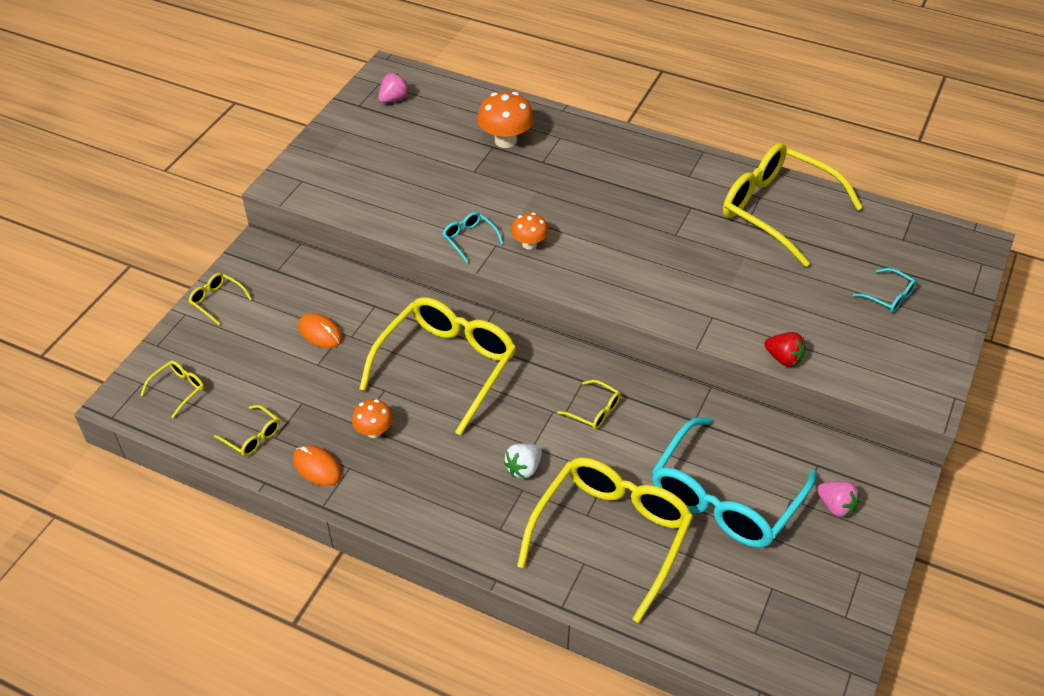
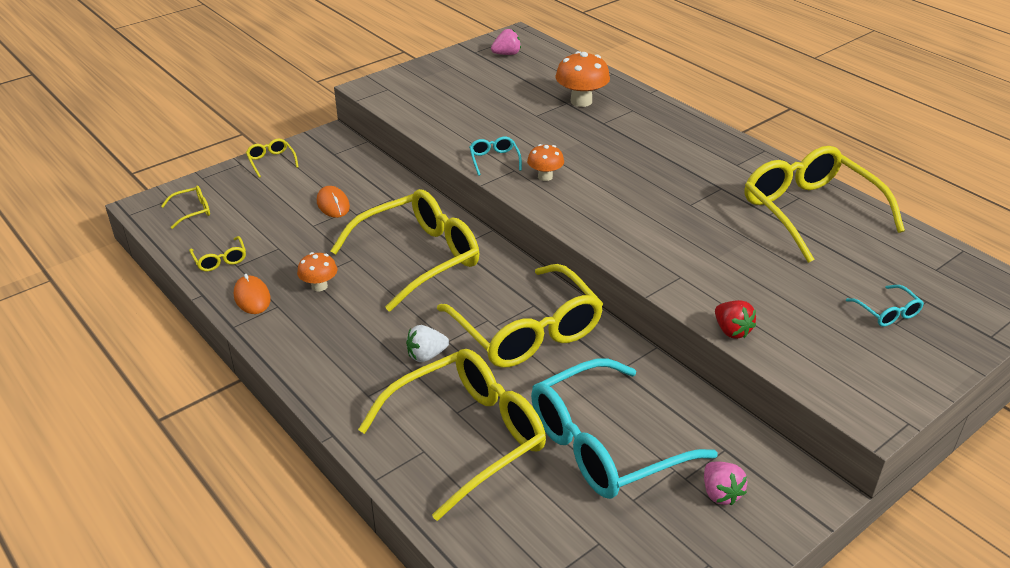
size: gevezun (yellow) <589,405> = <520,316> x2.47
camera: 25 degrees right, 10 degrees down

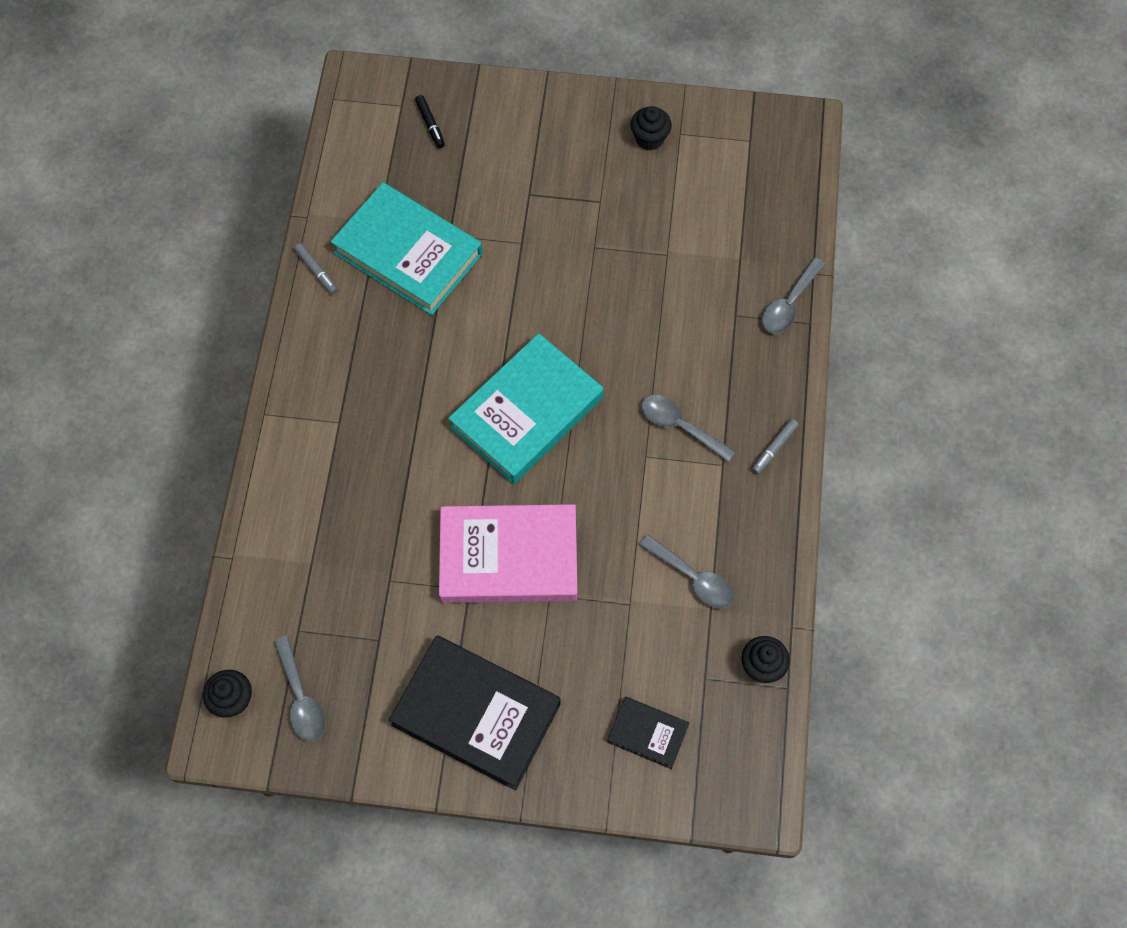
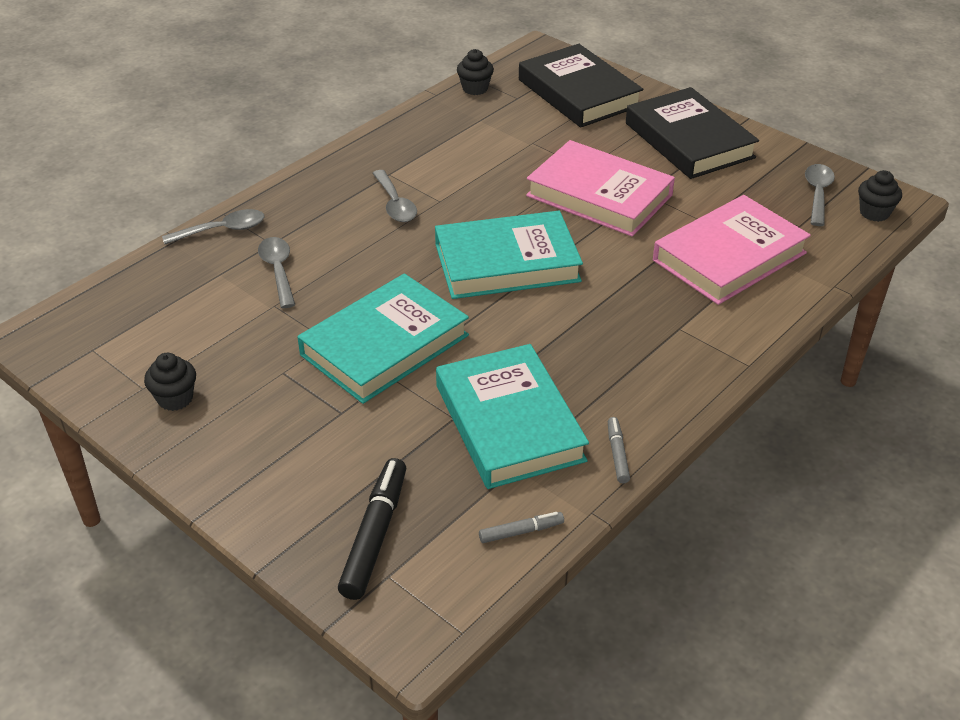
appeared: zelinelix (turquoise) <383,339>; zelinelix (pink) <732,250>
relocated: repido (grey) <686,572> to <276,272>; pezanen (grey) <775,446> to <521,527>
size: pezanen (black) <430,121> = <372,529> x1.92; zelinelix (black) <648,733> = <581,86> x2.05
camera: 145 degrees left, 25 degrees down

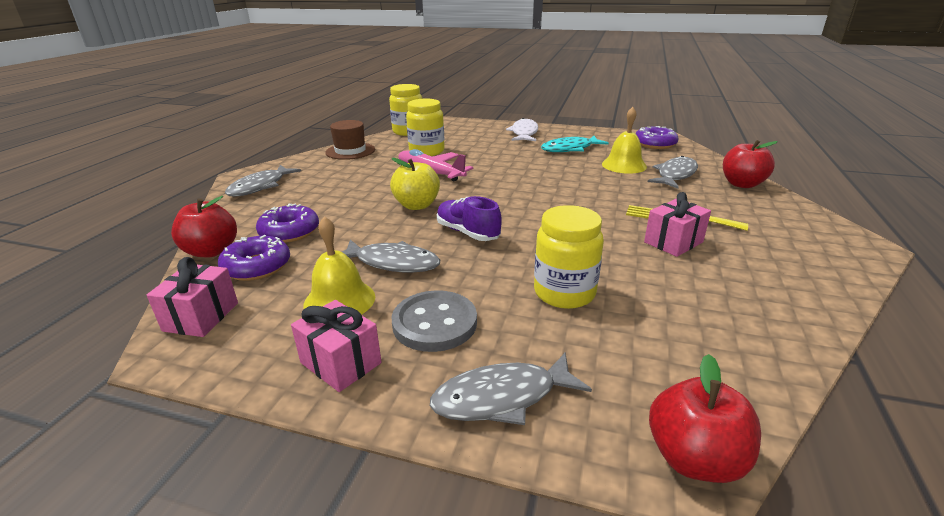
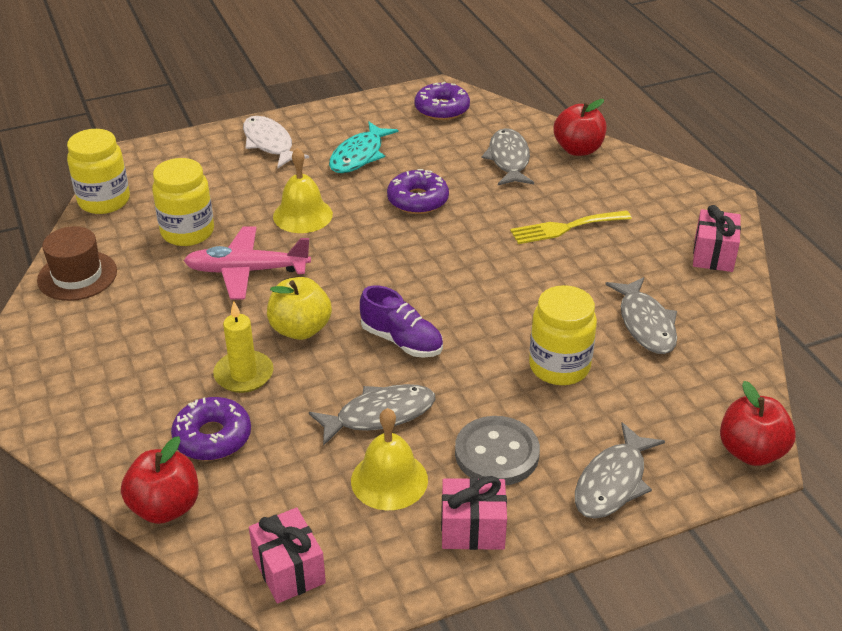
appeared: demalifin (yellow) <243,347>
relocated: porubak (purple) <254,258> to <418,191>; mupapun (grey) <263,180> to <641,315>; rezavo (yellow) <624,140> to <303,190>; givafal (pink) <677,224> to <717,238>
spun: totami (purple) <469,218> = <401,321> 150 degrees counterclockwise
camera: 40 degrees left, 10 degrees up

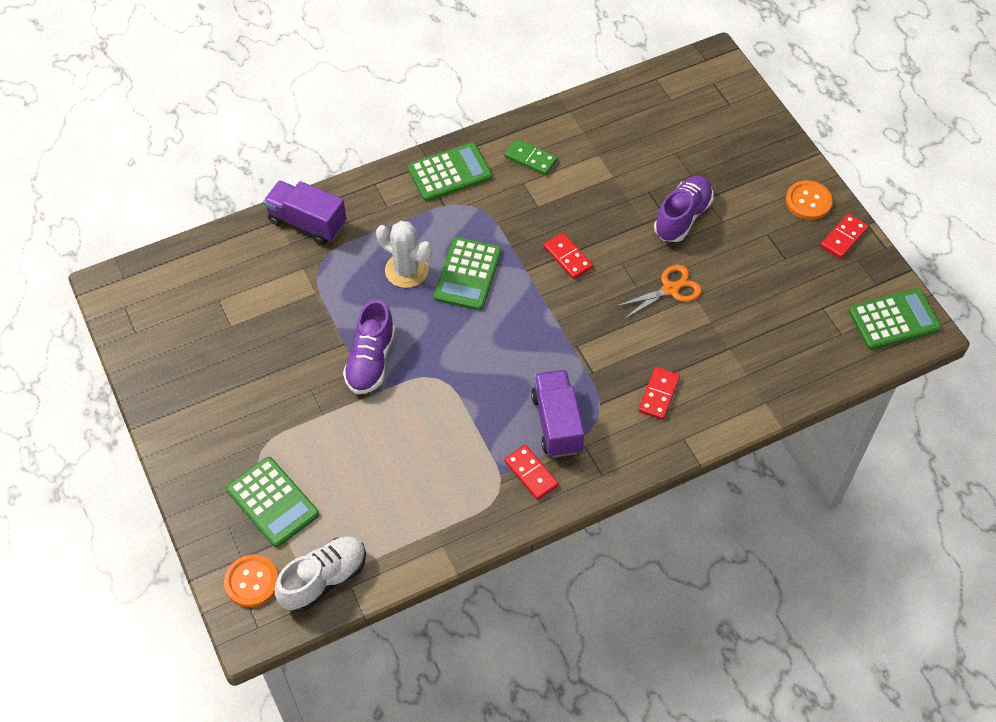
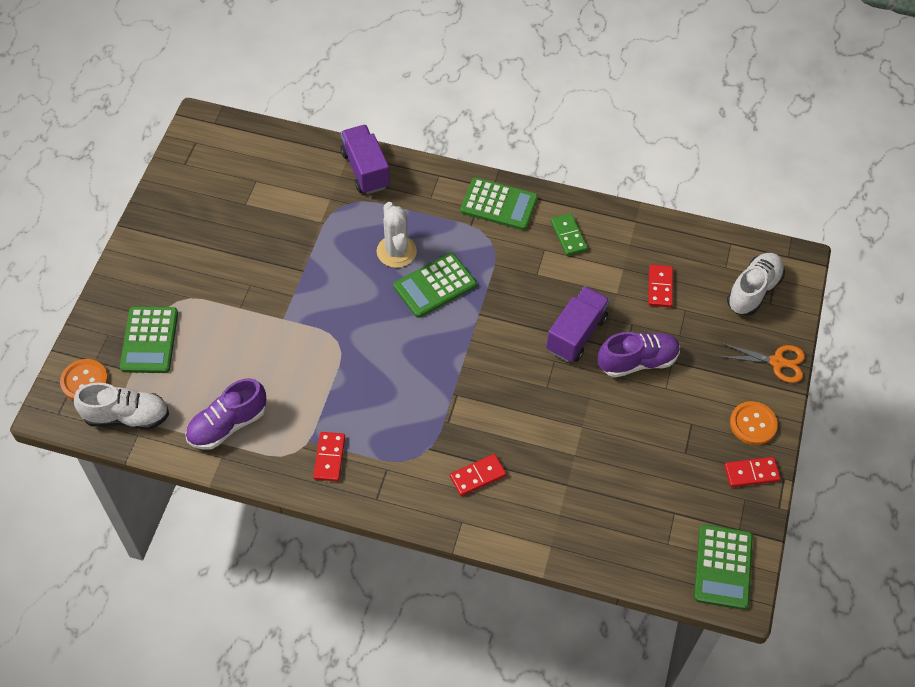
appeared: totami (white) <756,284>
relocated: totami (purple) <369,347> to <225,414>; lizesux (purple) <557,414> to <578,324>; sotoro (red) <568,256> to <660,286>; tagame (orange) <658,292> to <763,363>
spun: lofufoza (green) <895,319> = <723,567> 75 degrees clockwise
camera: 40 degrees right, 0 degrees up

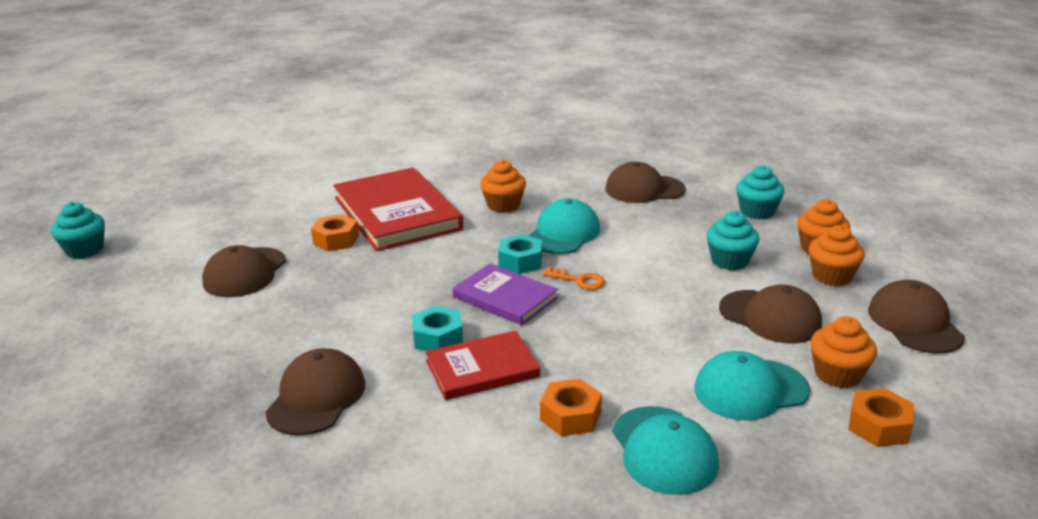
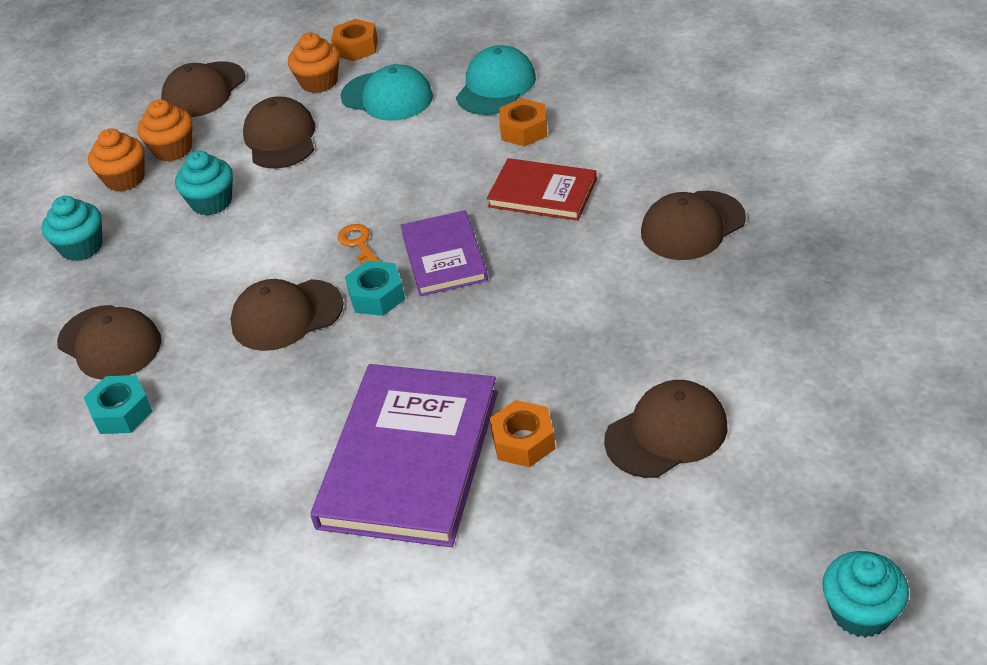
missing: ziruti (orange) <503,186>
relocated: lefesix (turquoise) <437,328> to <118,404>
colour: zelinelix (red) <398,209> to zelinelix (purple) <404,455>; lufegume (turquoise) <564,226> to lufegume (brown) <287,315>
camera: 135 degrees left, 15 degrees up

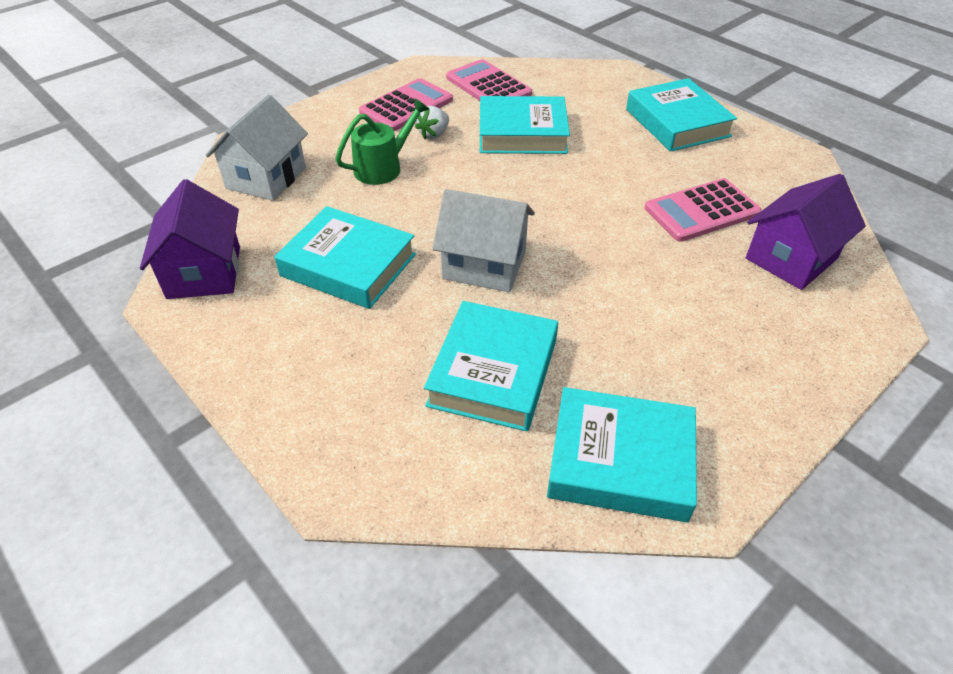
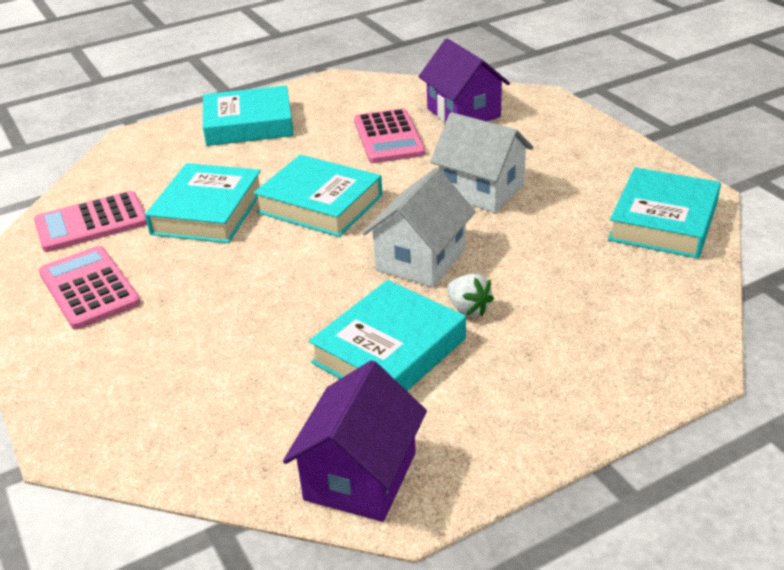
missing: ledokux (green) <382,141>
relocated: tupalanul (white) <257,148> to <482,162>; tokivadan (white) <432,122> to <470,295>; zelinelix (turquoise) <491,366> to <318,196>
spun: tupalanul (purple) <190,239> = <355,441> 75 degrees counterclockwise
camera: 75 degrees left, 10 degrees down

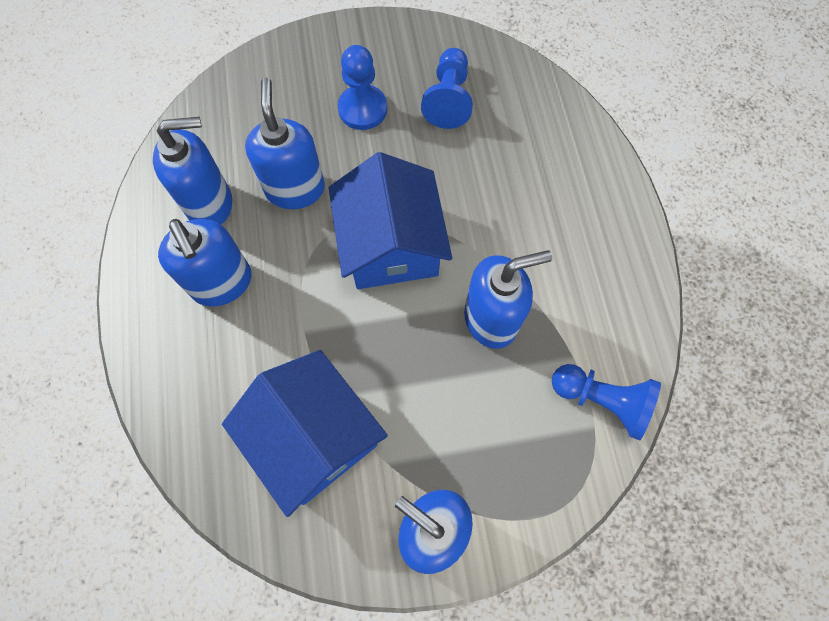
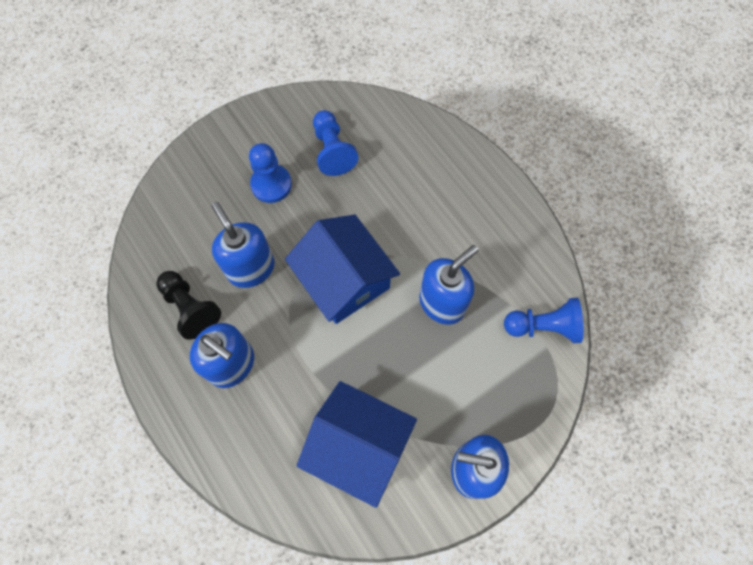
exchanged: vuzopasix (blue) <192,171> to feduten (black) <188,305>
camera: 25 degrees left, 0 degrees up

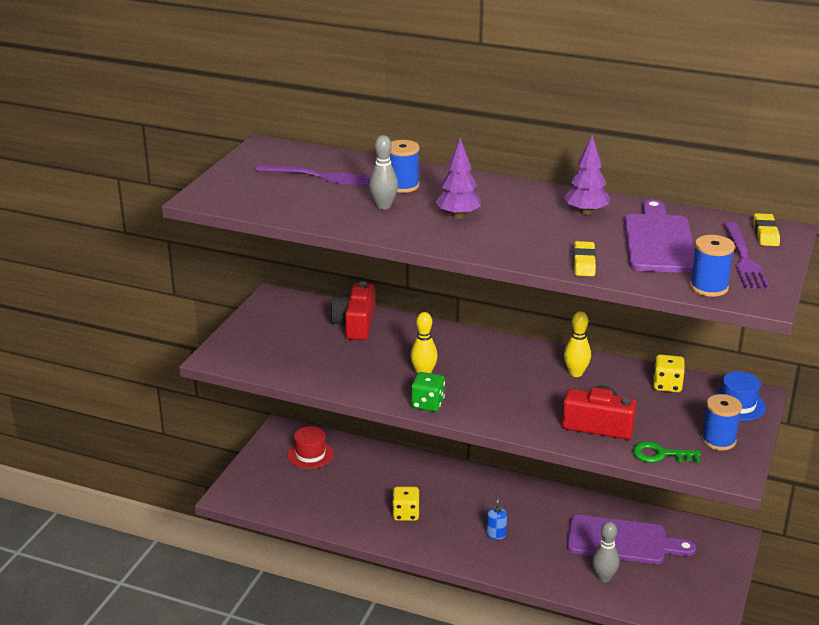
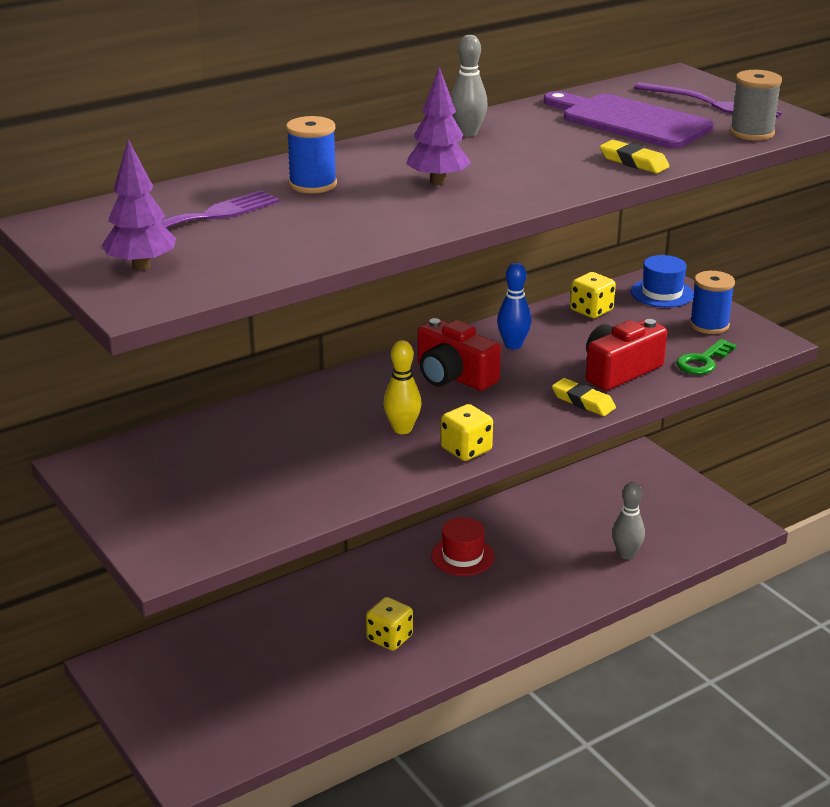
missing: vuzopasix (blue) <496,517>; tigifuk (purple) <631,539>
relocated: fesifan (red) <310,447> to <463,546>; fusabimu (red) <353,310> to <459,354>; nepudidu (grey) <383,172> to <469,86>; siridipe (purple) <587,175> to <139,204>; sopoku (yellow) <767,229> to <584,397>
colour: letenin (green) <428,392> to letenin (yellow) <467,432>; nepudidu (yellow) <577,344> to nepudidu (blue) <514,305>; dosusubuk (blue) <712,266> to dosusubuk (grey) <756,105>
camera: 55 degrees left, 0 degrees up

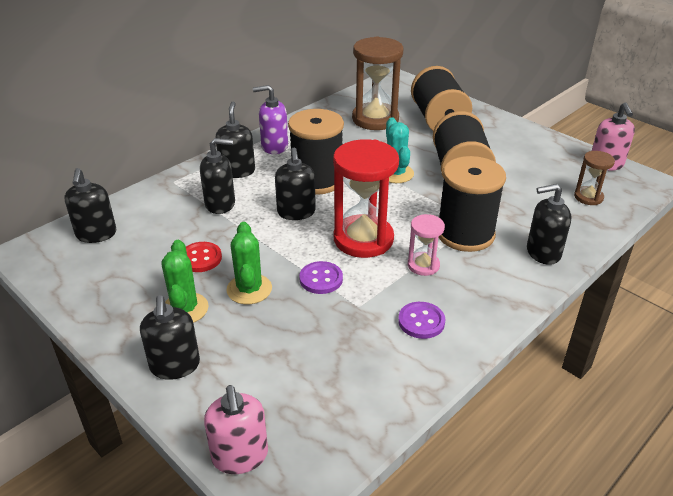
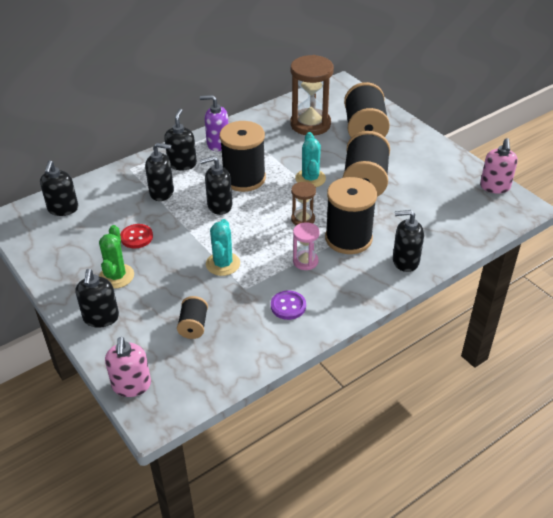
missing: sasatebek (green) <249,263>; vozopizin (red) <366,198>
appeared: dosusubuk (black) <192,317>
relocated: vozopizin (brown) <594,178> to <303,203>
exchanged: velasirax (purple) <321,277> to sasatebek (turquoise) <223,247>
spun: vuzopasix (black) <295,184> = <216,185> 75 degrees clockwise
camera: 10 degrees right, 5 degrees up

